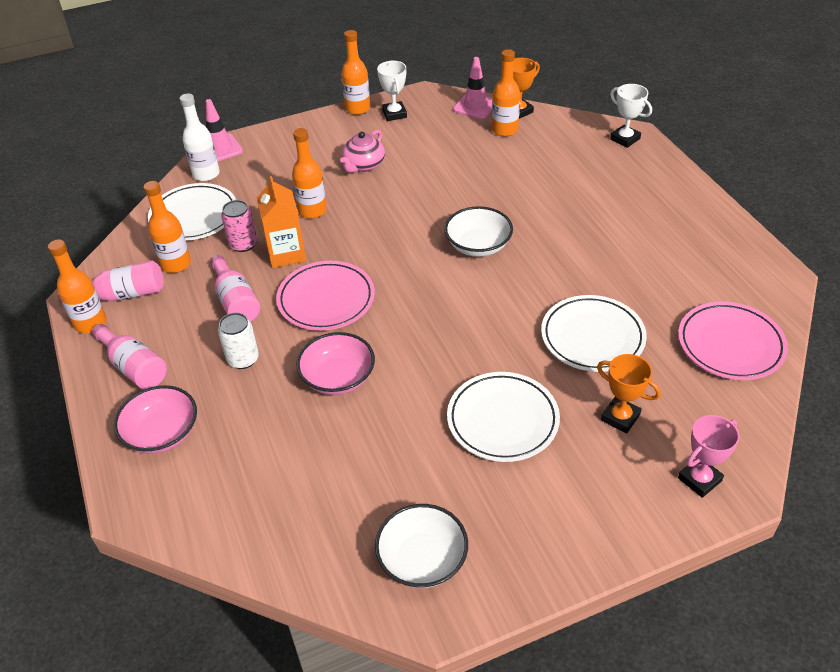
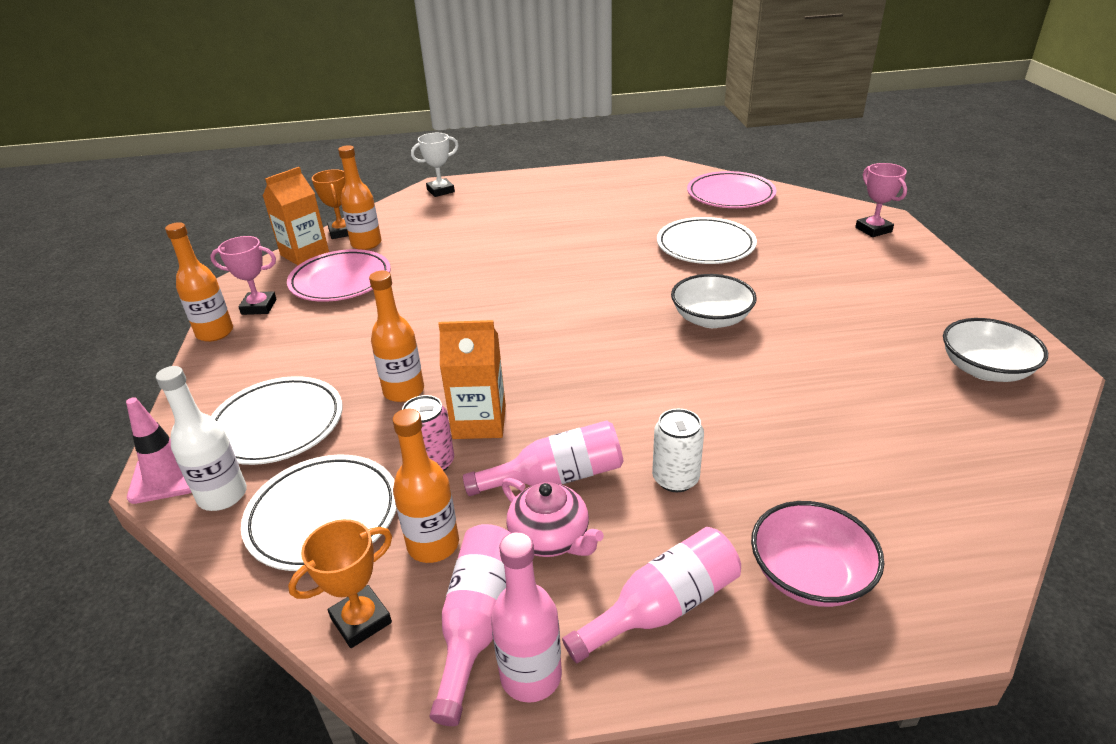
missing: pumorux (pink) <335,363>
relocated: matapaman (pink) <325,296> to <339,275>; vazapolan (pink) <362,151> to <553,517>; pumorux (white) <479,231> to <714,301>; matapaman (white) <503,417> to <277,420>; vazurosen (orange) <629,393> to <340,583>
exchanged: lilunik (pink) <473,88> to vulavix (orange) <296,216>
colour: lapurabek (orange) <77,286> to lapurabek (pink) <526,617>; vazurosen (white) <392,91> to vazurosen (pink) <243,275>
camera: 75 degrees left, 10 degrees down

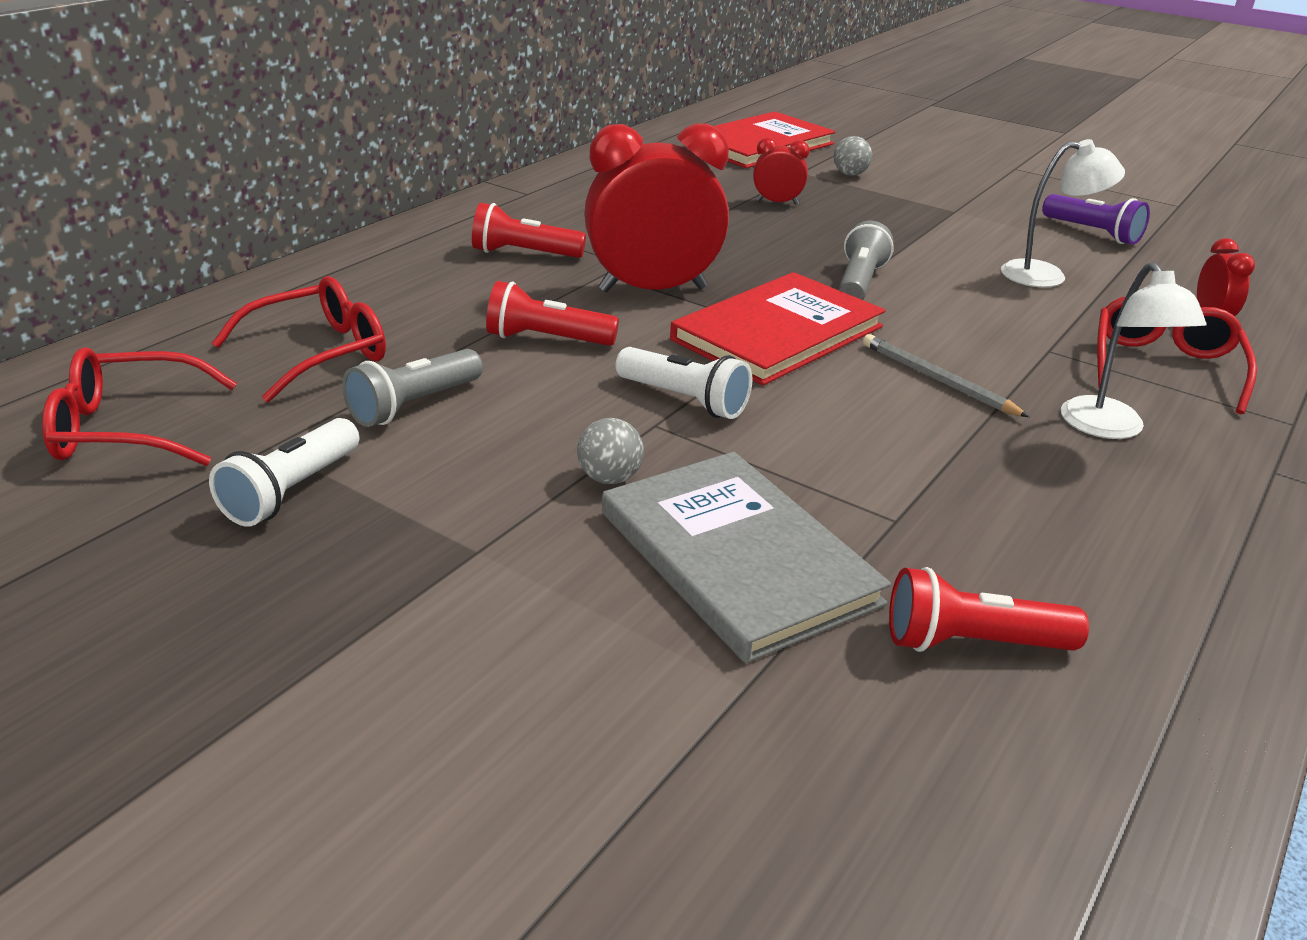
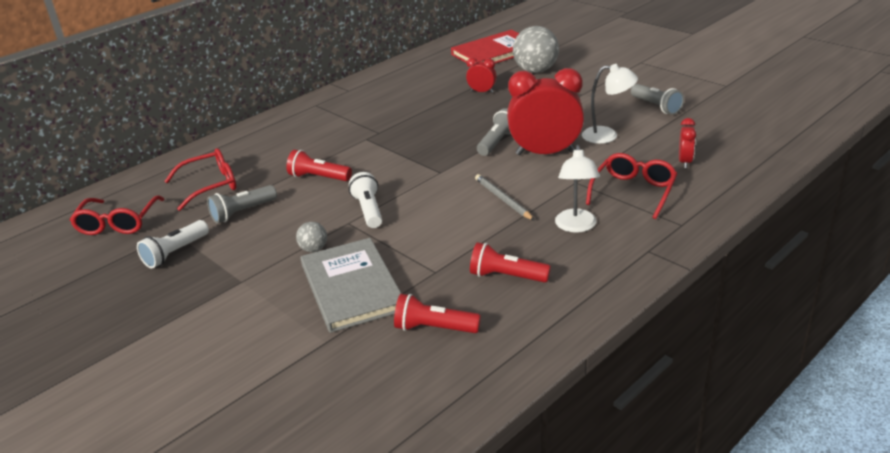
missing: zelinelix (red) <778,328>
relocated: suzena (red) <529,230> to <510,262>; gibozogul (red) <656,207> to <545,111>
colour: suzena (purple) <1096,219> to suzena (grey) <657,99>
spun: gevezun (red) <139,406> = <117,215> 90 degrees counterclockwise; suzena (white) <684,383> = <365,200> 150 degrees counterclockwise
size: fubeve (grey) <852,156> = <536,49> x2.09
camera: 15 degrees right, 0 degrees up

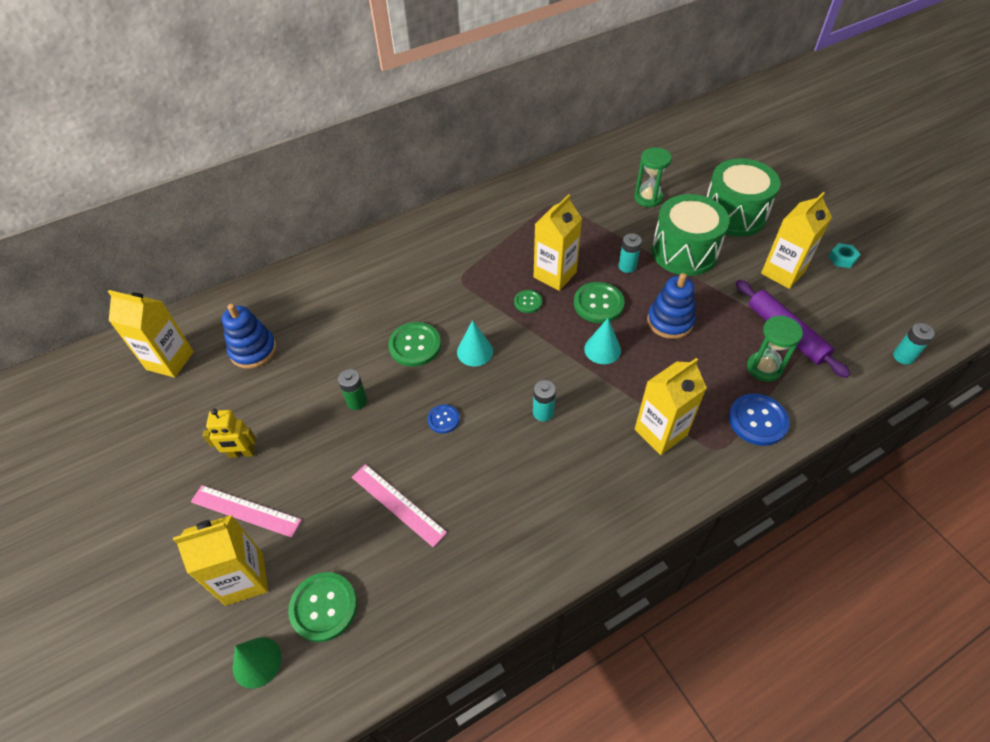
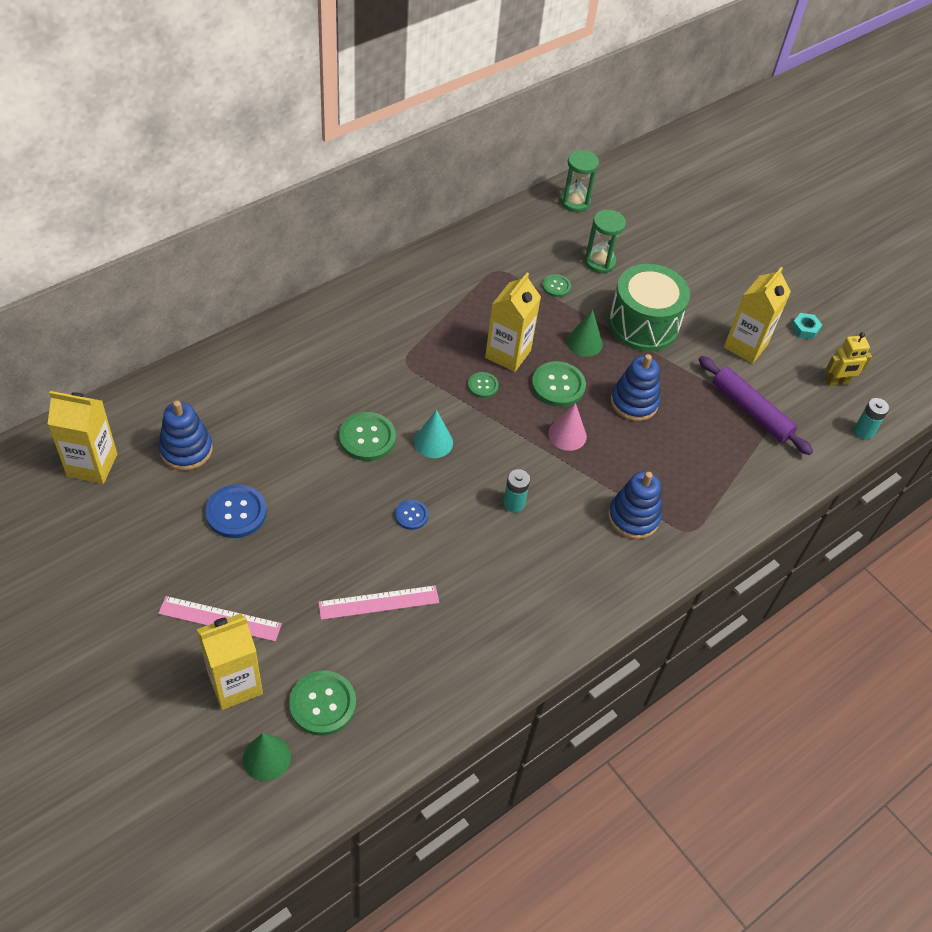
missing: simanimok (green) <352,389>; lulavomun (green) <744,198>
appeared: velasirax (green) <556,285>
relocated: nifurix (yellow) <229,433> to <849,359>; velasirax (blue) <759,420> to <236,511>; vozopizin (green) <775,348> to <579,181>
exchanged: simanimok (turquoise) <630,253> to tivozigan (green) <585,333>; vulavix (yellow) <671,406> to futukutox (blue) <635,505>
colour: tivozigan (turquoise) <602,341> to tivozigan (pink) <567,427>
spun: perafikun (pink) <399,505> = <378,602> 45 degrees counterclockwise
camera: 15 degrees left, 0 degrees up

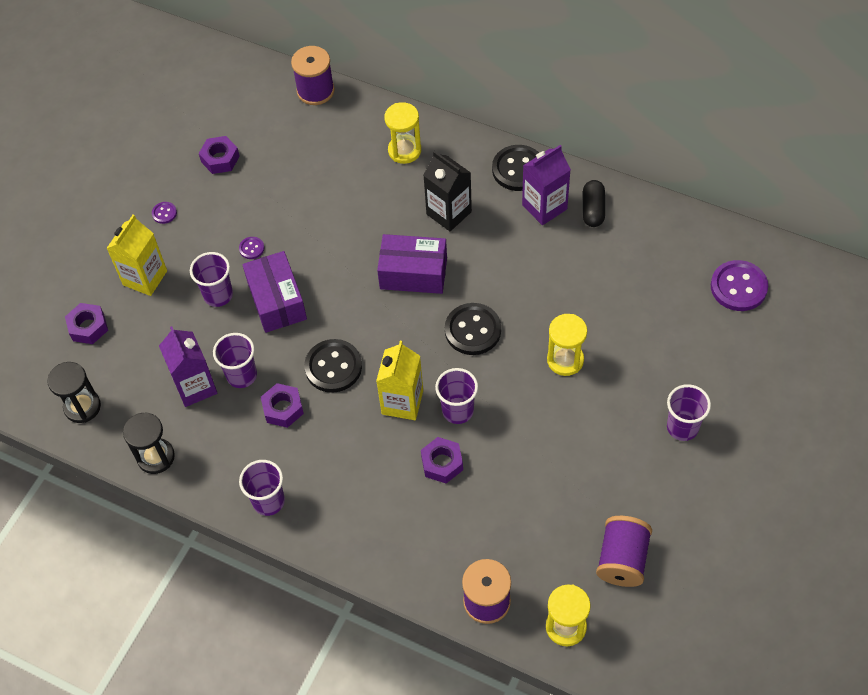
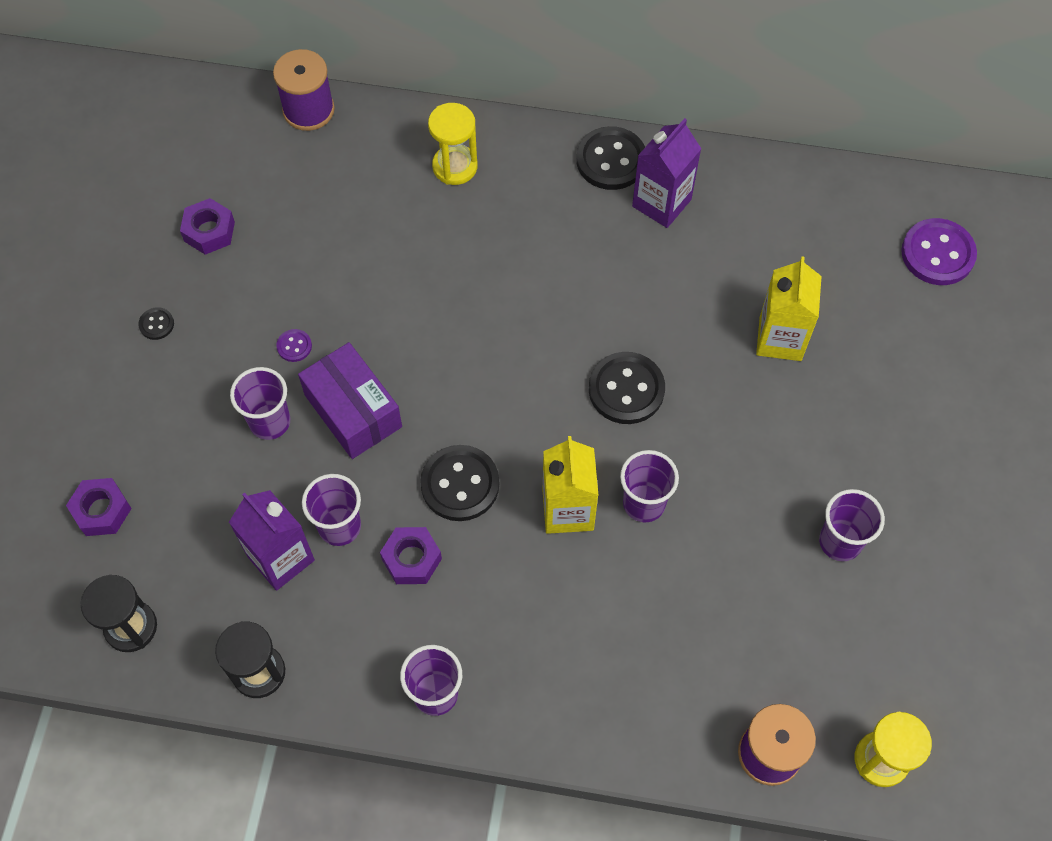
missing: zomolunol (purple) <412,264>; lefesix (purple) <442,460>; vulavix (black) <447,191>; vozopizin (yellow) <567,345>; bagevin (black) <594,203>; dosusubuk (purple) <624,551>
relocated: vulavix (yellow) <136,255> to <789,308>; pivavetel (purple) <689,412> to <852,525>
colour: velasirax (purple) <164,213> to velasirax (black) <156,323>
camera: 20 degrees left, 5 degrees up

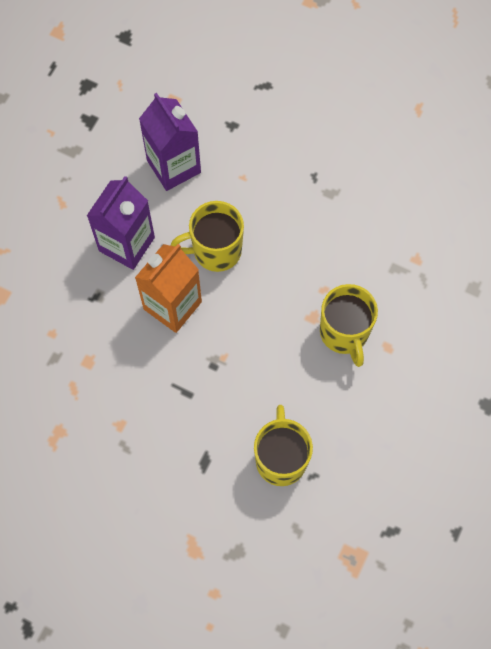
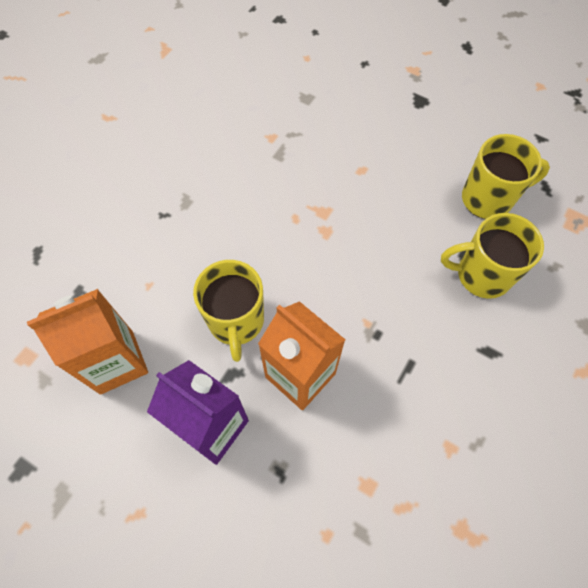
relocated: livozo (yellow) <349,325> to <506,176>
colour: vulavix (purple) <170,142> to vulavix (orange) <87,342>
camera: 85 degrees left, 5 degrees down

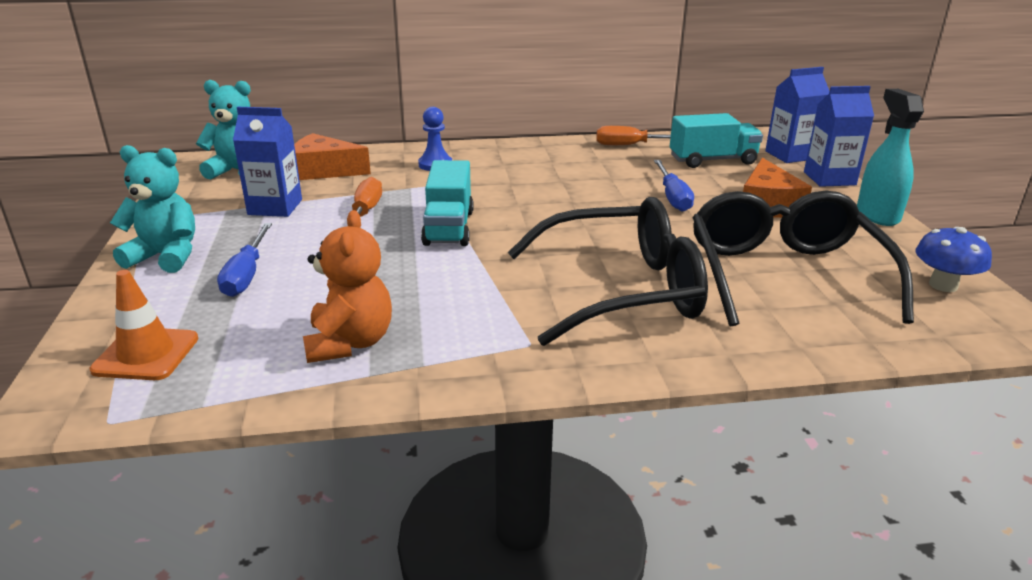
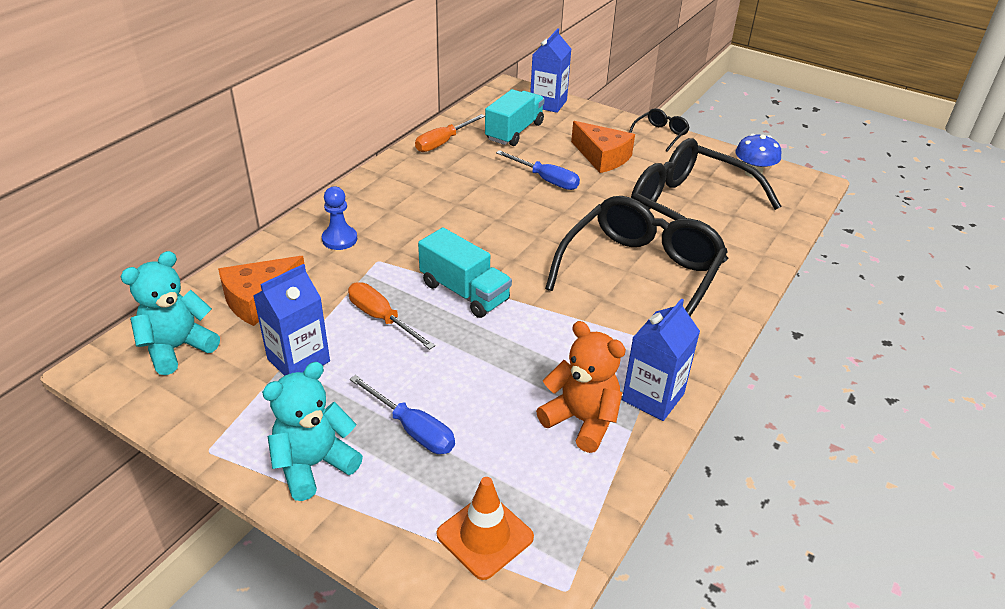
relocated: vulavix (blue) <839,136> to <661,359>
exchanged: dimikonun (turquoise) <890,157> to gevezun (black) <659,130>
camera: 50 degrees left, 10 degrees up

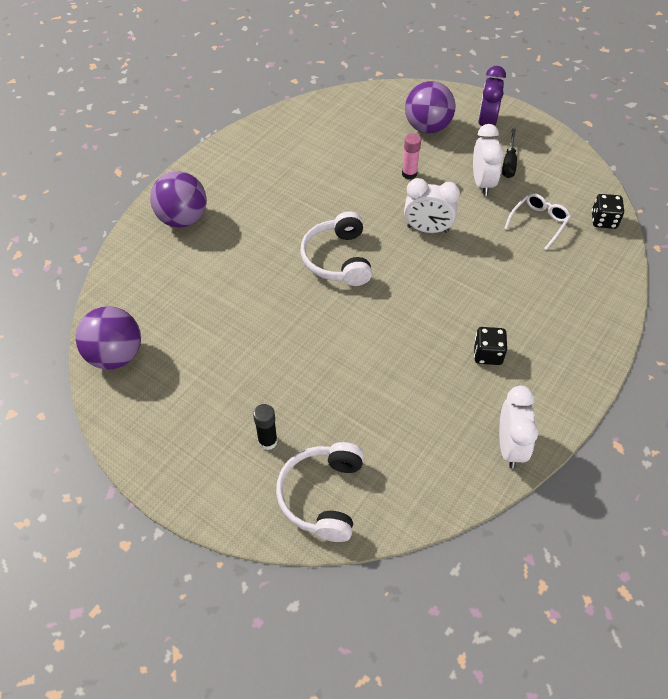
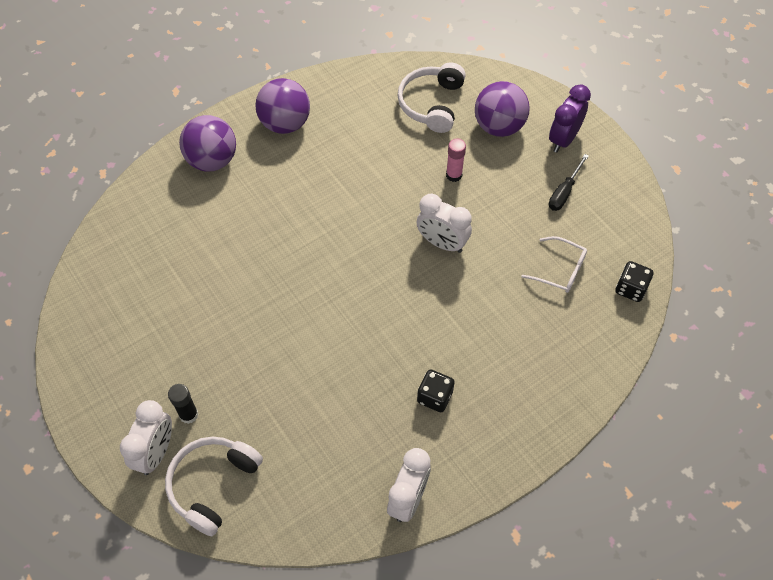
relocated: fubeve (purple) <108,337> to <282,106>; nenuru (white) <336,248> to <431,97>; gibozogul (white) <488,160> to <146,437>
spun: gevezun (white) <537,221> = <554,264> 60 degrees clockwise
camera: 20 degrees right, 5 degrees up

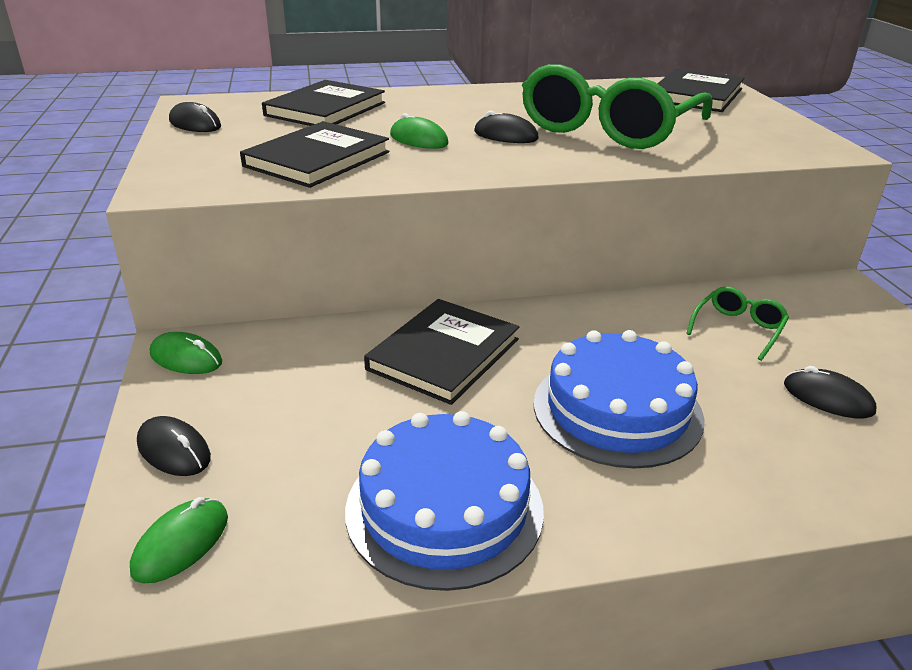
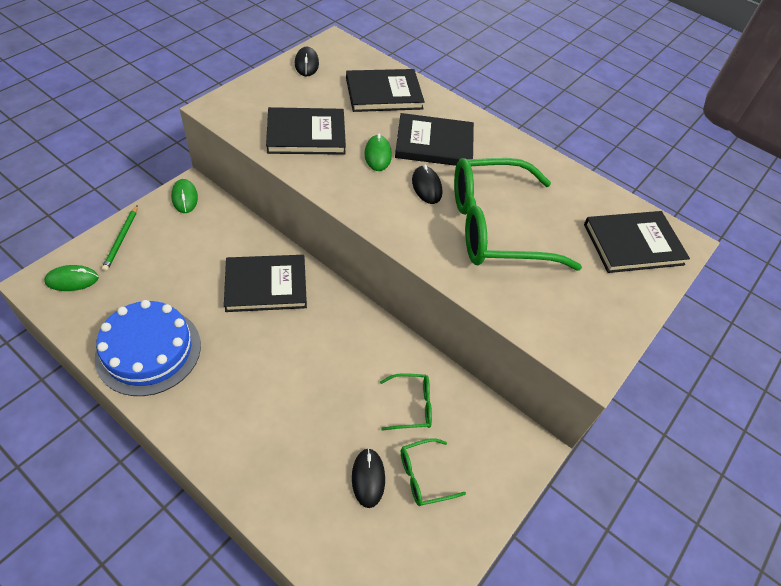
missing: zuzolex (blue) <619,399>
appeared: zelinelix (black) <434,139>; gevezun (green) <433,472>
exchanged: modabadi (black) <174,446> to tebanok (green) <120,238>
camera: 45 degrees right, 20 degrees up

